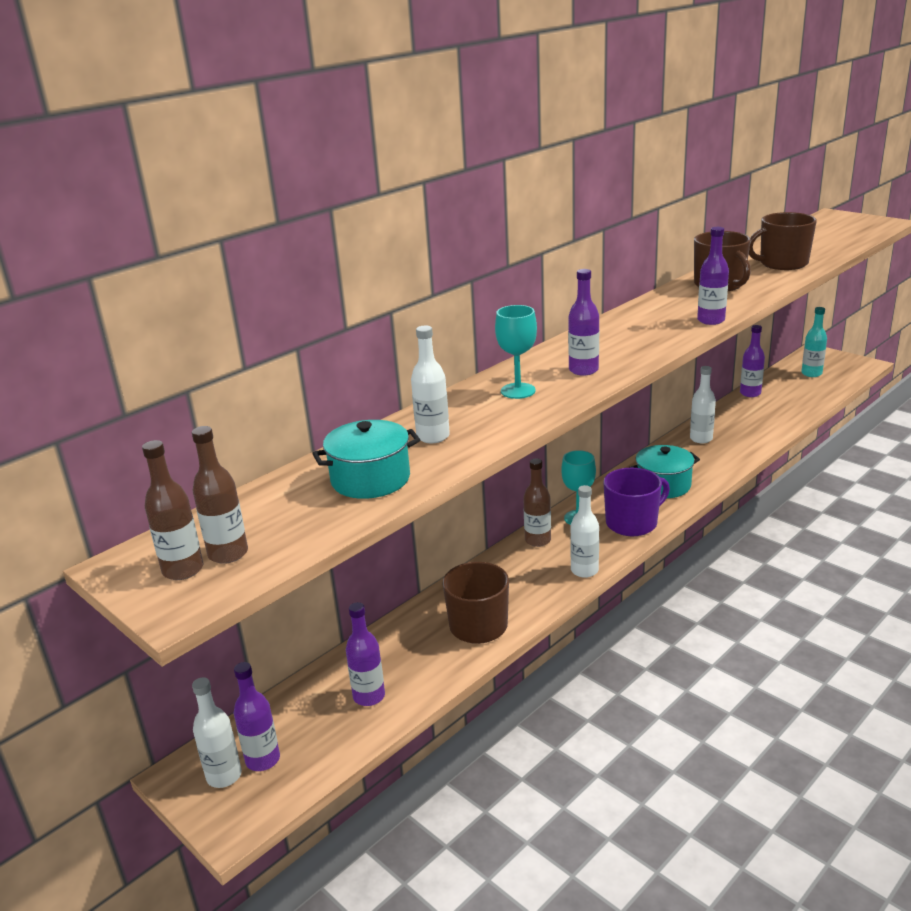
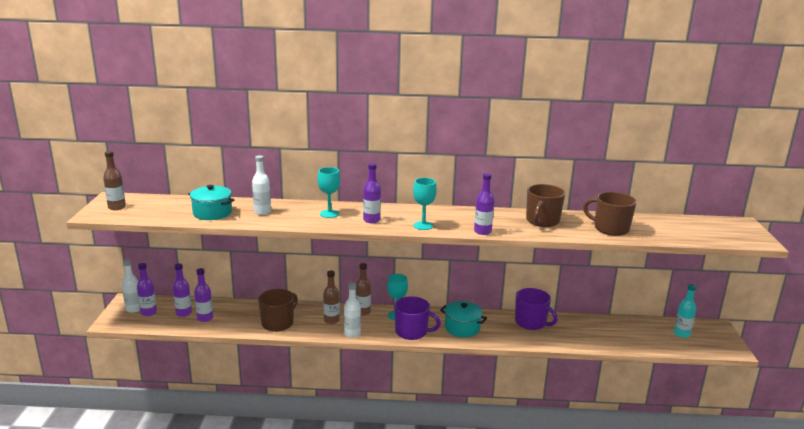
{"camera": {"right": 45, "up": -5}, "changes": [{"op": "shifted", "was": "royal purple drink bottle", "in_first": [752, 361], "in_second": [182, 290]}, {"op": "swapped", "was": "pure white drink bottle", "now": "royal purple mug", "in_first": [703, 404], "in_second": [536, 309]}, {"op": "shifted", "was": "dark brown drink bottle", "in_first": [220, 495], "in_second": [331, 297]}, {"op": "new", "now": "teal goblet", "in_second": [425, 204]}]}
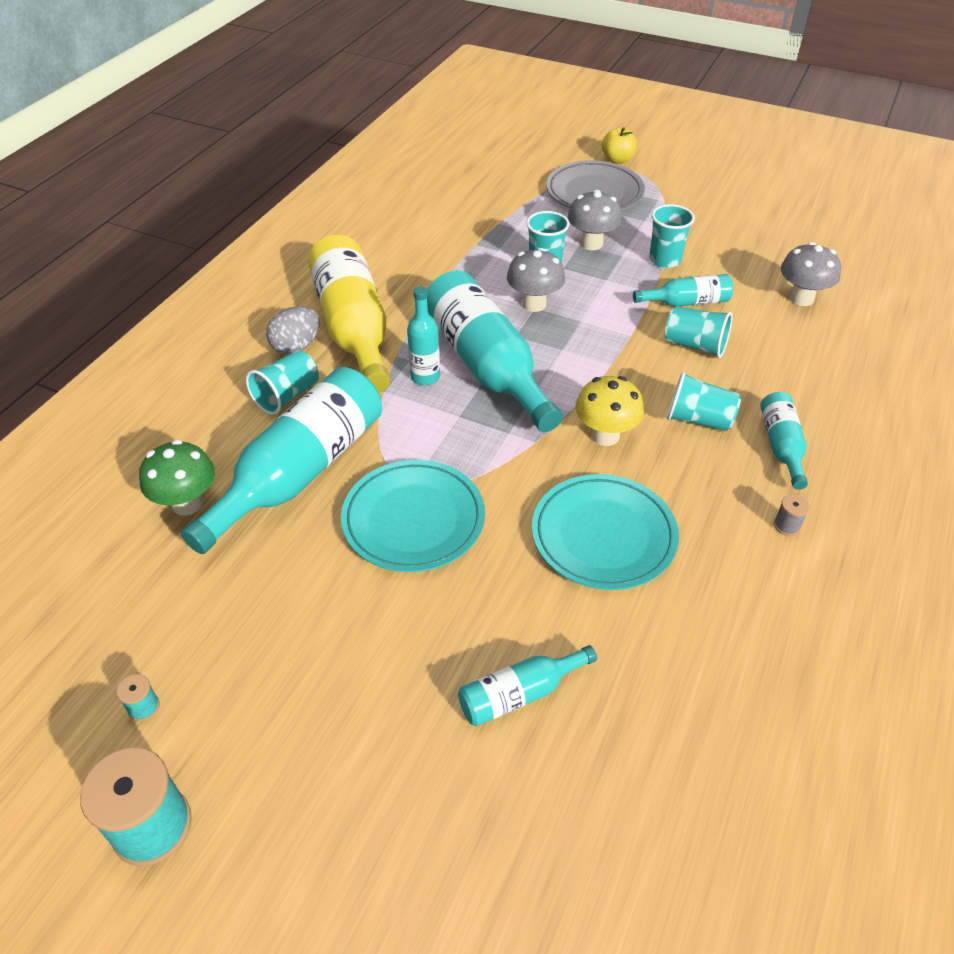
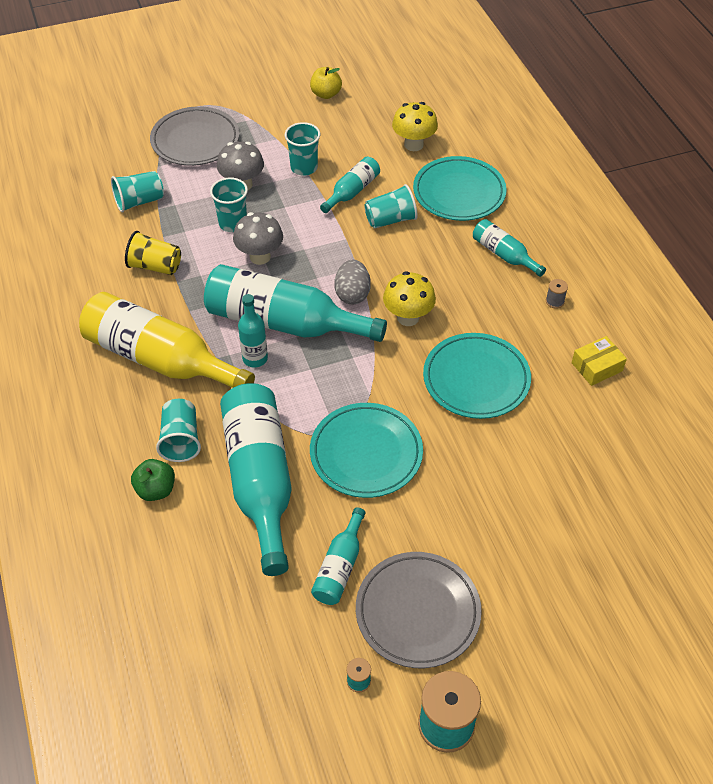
{"camera": {"right": -45, "up": 5}, "changes": [{"op": "shifted", "was": "golden toy apple", "in_first": [619, 145], "in_second": [326, 83]}, {"op": "repainted", "was": "gray fungus", "now": "golden fungus", "in_first": [811, 274], "in_second": [415, 126]}, {"op": "shifted", "was": "gray egg shape", "in_first": [293, 330], "in_second": [352, 282]}, {"op": "shifted", "was": "teal beaker", "in_first": [704, 402], "in_second": [137, 191]}, {"op": "gone", "was": "green fungus", "in_first": [177, 478]}, {"op": "shifted", "was": "teal drink bottle", "in_first": [527, 685], "in_second": [338, 556]}, {"op": "new", "now": "teal plate", "in_second": [460, 188]}, {"op": "new", "now": "golden beaker", "in_second": [153, 253]}, {"op": "new", "now": "golden box", "in_second": [599, 361]}, {"op": "new", "now": "green toy apple", "in_second": [153, 480]}, {"op": "new", "now": "gray plate", "in_second": [419, 610]}]}
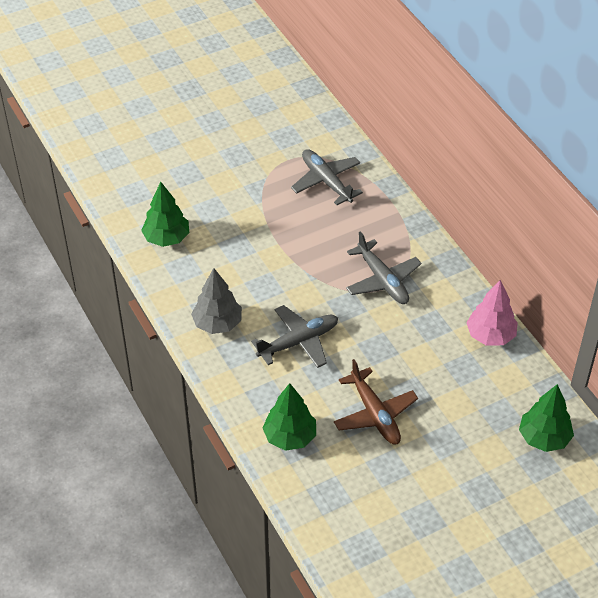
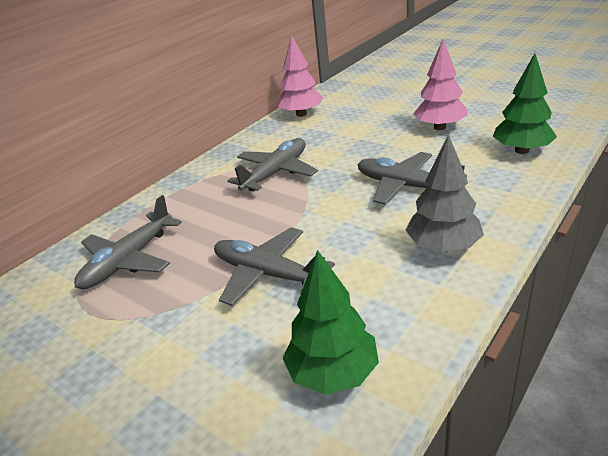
{"camera": {"right": -110, "up": -15}, "changes": [{"op": "swapped", "was": "dark brown aeroplane", "now": "rose-pink tree", "in_first": [376, 402], "in_second": [440, 84]}, {"op": "gone", "was": "green tree", "in_first": [546, 418]}, {"op": "new", "now": "gray aeroplane", "in_second": [274, 266]}]}
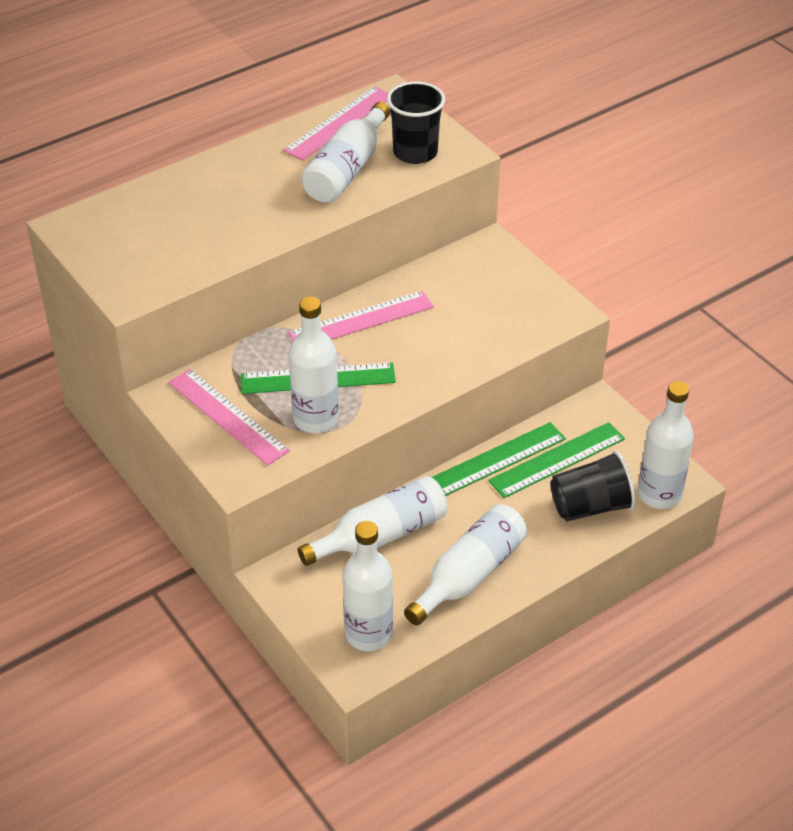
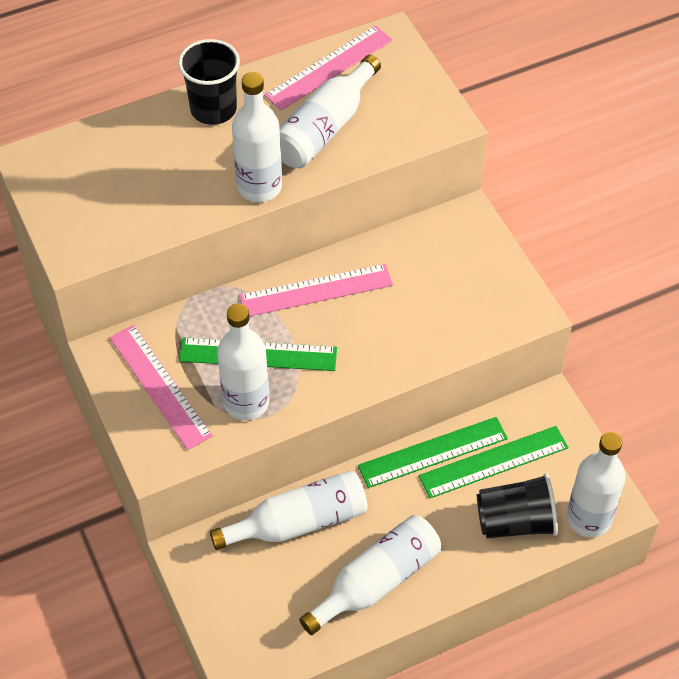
{"camera": {"right": 10, "up": 10}, "changes": [{"op": "shifted", "was": "ebony beaker", "in_first": [416, 122], "in_second": [209, 82]}, {"op": "shifted", "was": "pure white drink bottle", "in_first": [367, 586], "in_second": [257, 137]}]}
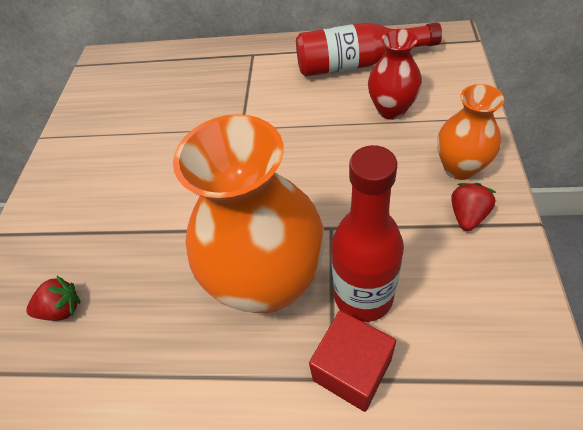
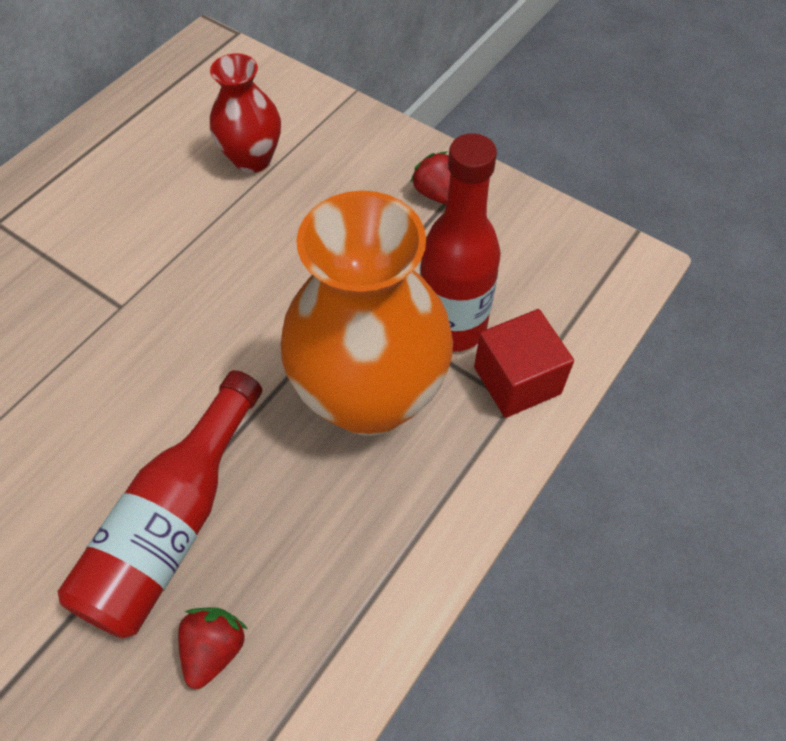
{"camera": {"right": -65, "up": 5}, "changes": [{"op": "shifted", "was": "crimson drink bottle", "in_first": [369, 49], "in_second": [159, 504]}, {"op": "gone", "was": "bright orange flower vase", "in_first": [470, 132]}]}
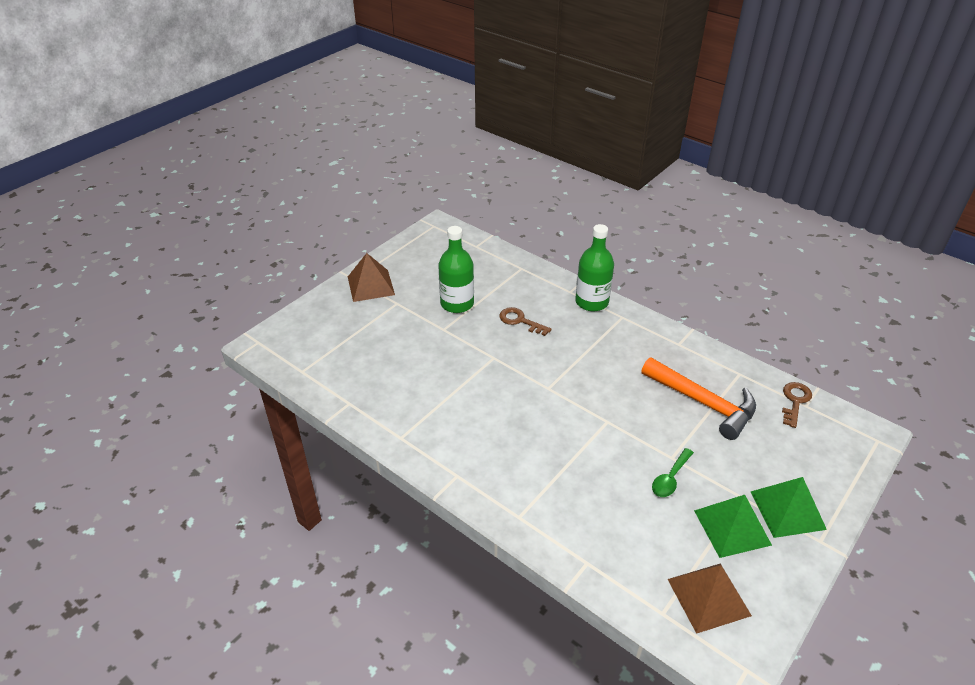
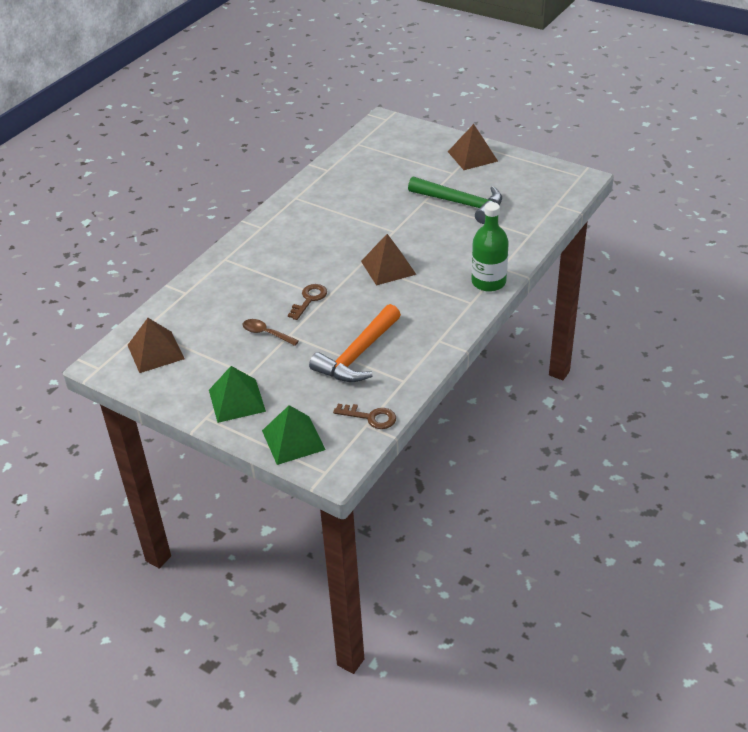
{"camera": {"right": 85, "up": 0}, "changes": [{"op": "swapped", "was": "green drink bottle", "now": "green carpenter's hammer", "in_first": [456, 269], "in_second": [455, 200]}, {"op": "shifted", "was": "dark brown key", "in_first": [525, 321], "in_second": [307, 302]}, {"op": "repainted", "was": "green spoon", "now": "dark brown spoon", "in_first": [673, 472], "in_second": [271, 332]}, {"op": "shifted", "was": "green pyramid", "in_first": [733, 526], "in_second": [294, 435]}, {"op": "new", "now": "dark brown pyramid", "in_second": [389, 260]}]}
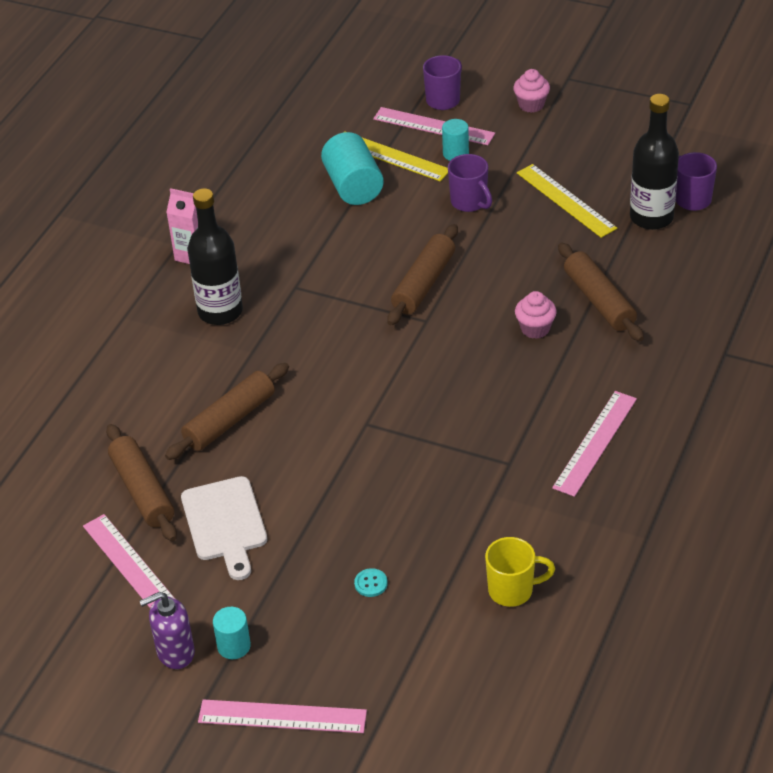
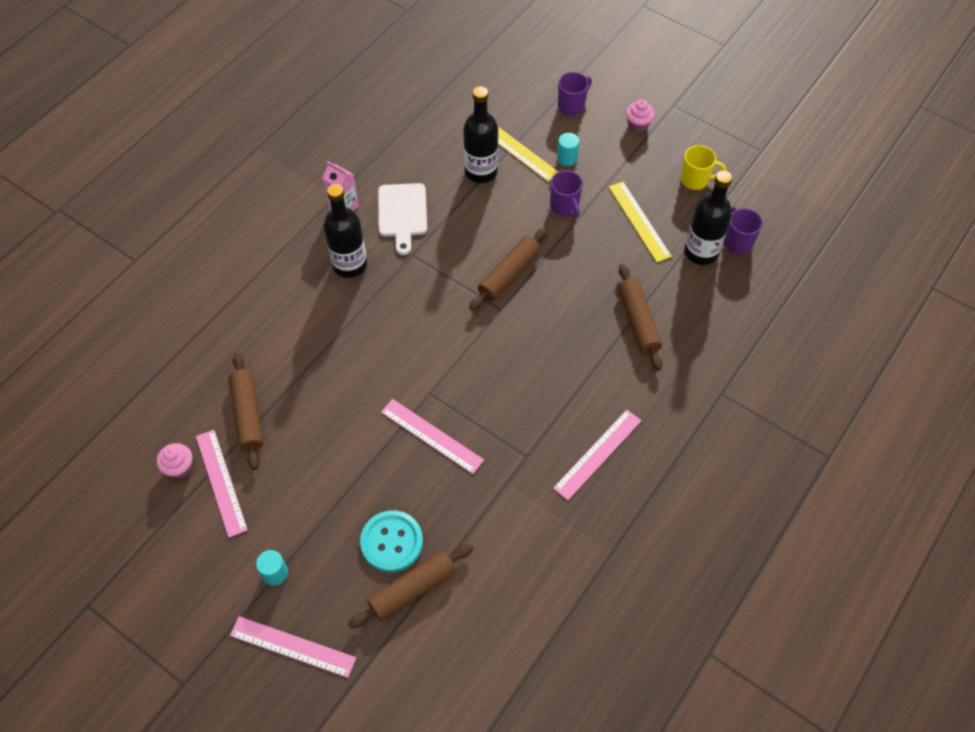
{"camera": {"right": 10, "up": 15}, "changes": [{"op": "shifted", "was": "rose-pink measuring stick", "in_first": [434, 126], "in_second": [432, 436]}, {"op": "swapped", "was": "teal cylinder shape", "now": "ebony drink bottle", "in_first": [352, 168], "in_second": [480, 134]}, {"op": "shifted", "was": "rose-pink muffin", "in_first": [536, 315], "in_second": [174, 461]}, {"op": "shifted", "was": "dark brown pastry roller", "in_first": [227, 411], "in_second": [410, 586]}, {"op": "shifted", "was": "pure white cutting board", "in_first": [224, 528], "in_second": [402, 219]}, {"op": "shifted", "was": "golden mug", "in_first": [520, 572], "in_second": [703, 167]}, {"op": "scaled", "was": "teal shirt button", "in_first": [371, 582], "in_second": [391, 541], "ratio": 2.42}, {"op": "gone", "was": "royal purple soap dispenser", "in_first": [167, 630]}]}
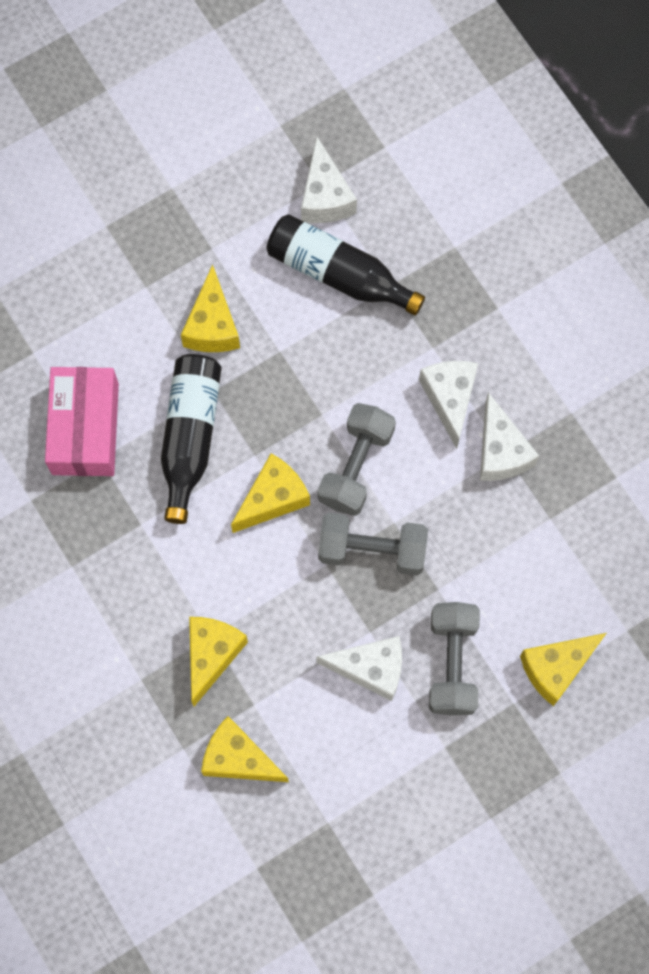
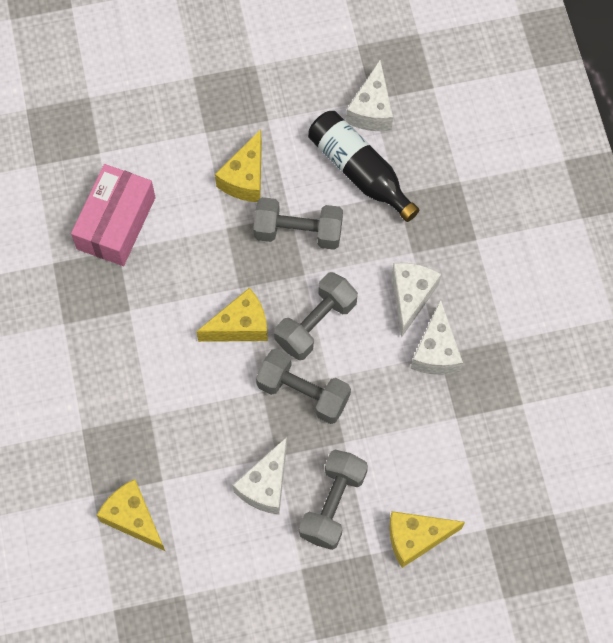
{"camera": {"right": 20, "up": -5}, "changes": [{"op": "gone", "was": "ebony drink bottle", "in_first": [191, 439]}, {"op": "gone", "was": "golden cheese", "in_first": [218, 661]}, {"op": "rotated", "was": "pure white cheese", "in_first": [359, 668], "in_second": [260, 476], "clockwise": 90}, {"op": "new", "now": "gray dumbbell", "in_second": [298, 223]}]}
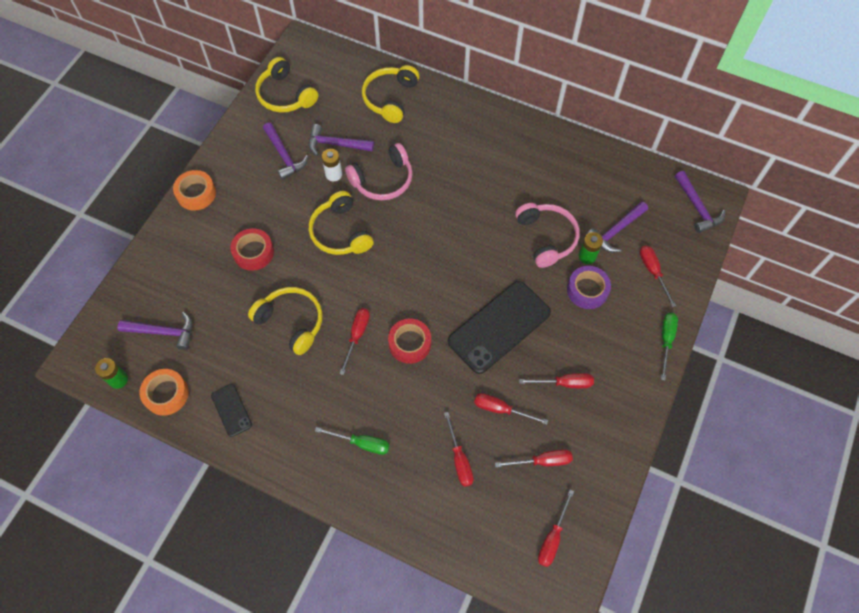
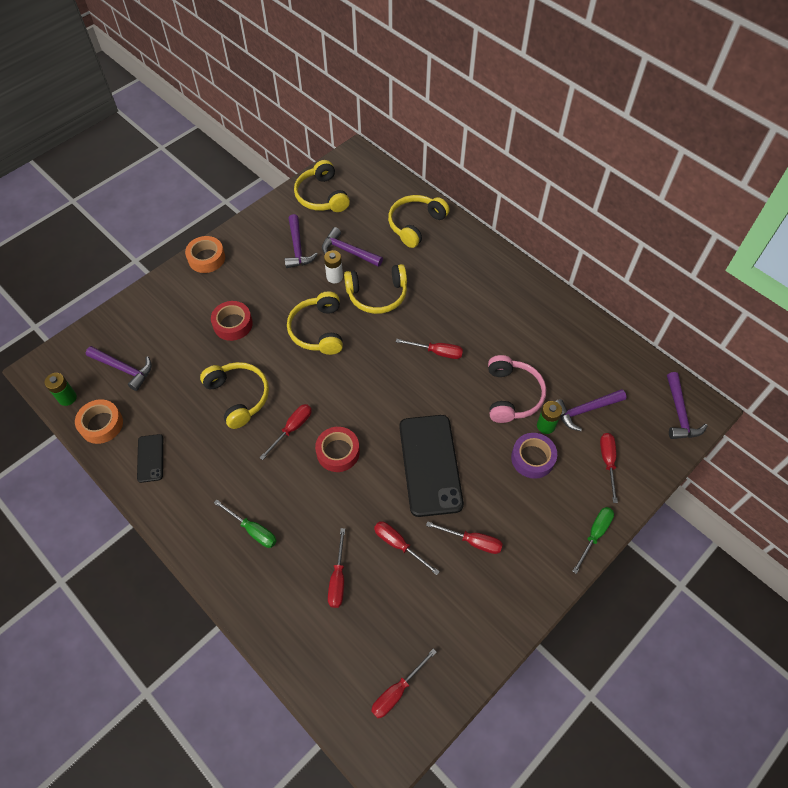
{"camera": {"right": 20, "up": -5}, "changes": [{"op": "repainted", "was": "rose-pink over-ear headphones", "now": "golden over-ear headphones", "in_first": [379, 171], "in_second": [375, 289]}, {"op": "rotated", "was": "ebony smartphone", "in_first": [499, 327], "in_second": [431, 466], "clockwise": -75}, {"op": "shifted", "was": "crimson flat screwdriver", "in_first": [534, 458], "in_second": [429, 349]}]}
